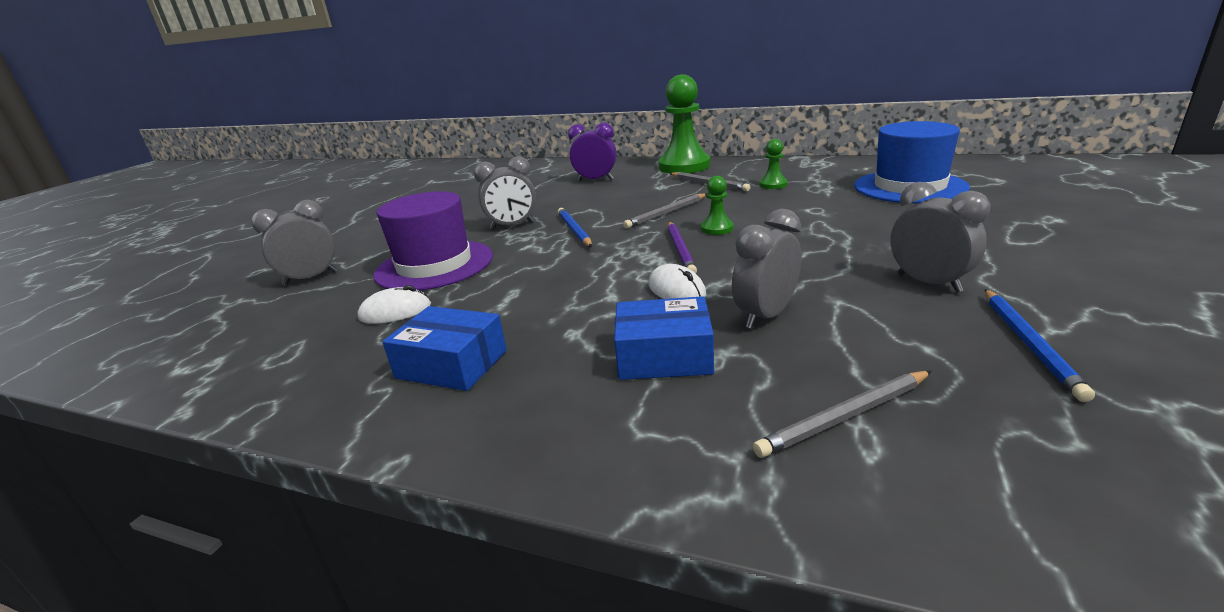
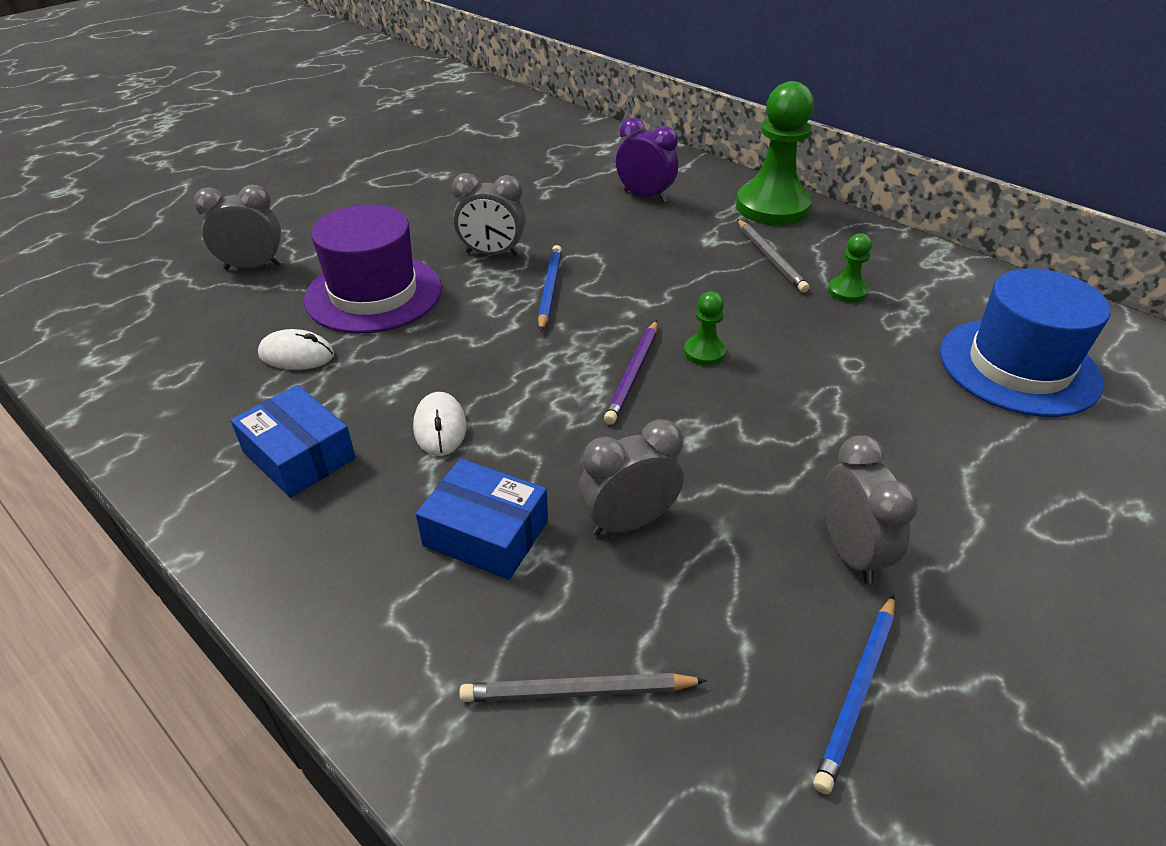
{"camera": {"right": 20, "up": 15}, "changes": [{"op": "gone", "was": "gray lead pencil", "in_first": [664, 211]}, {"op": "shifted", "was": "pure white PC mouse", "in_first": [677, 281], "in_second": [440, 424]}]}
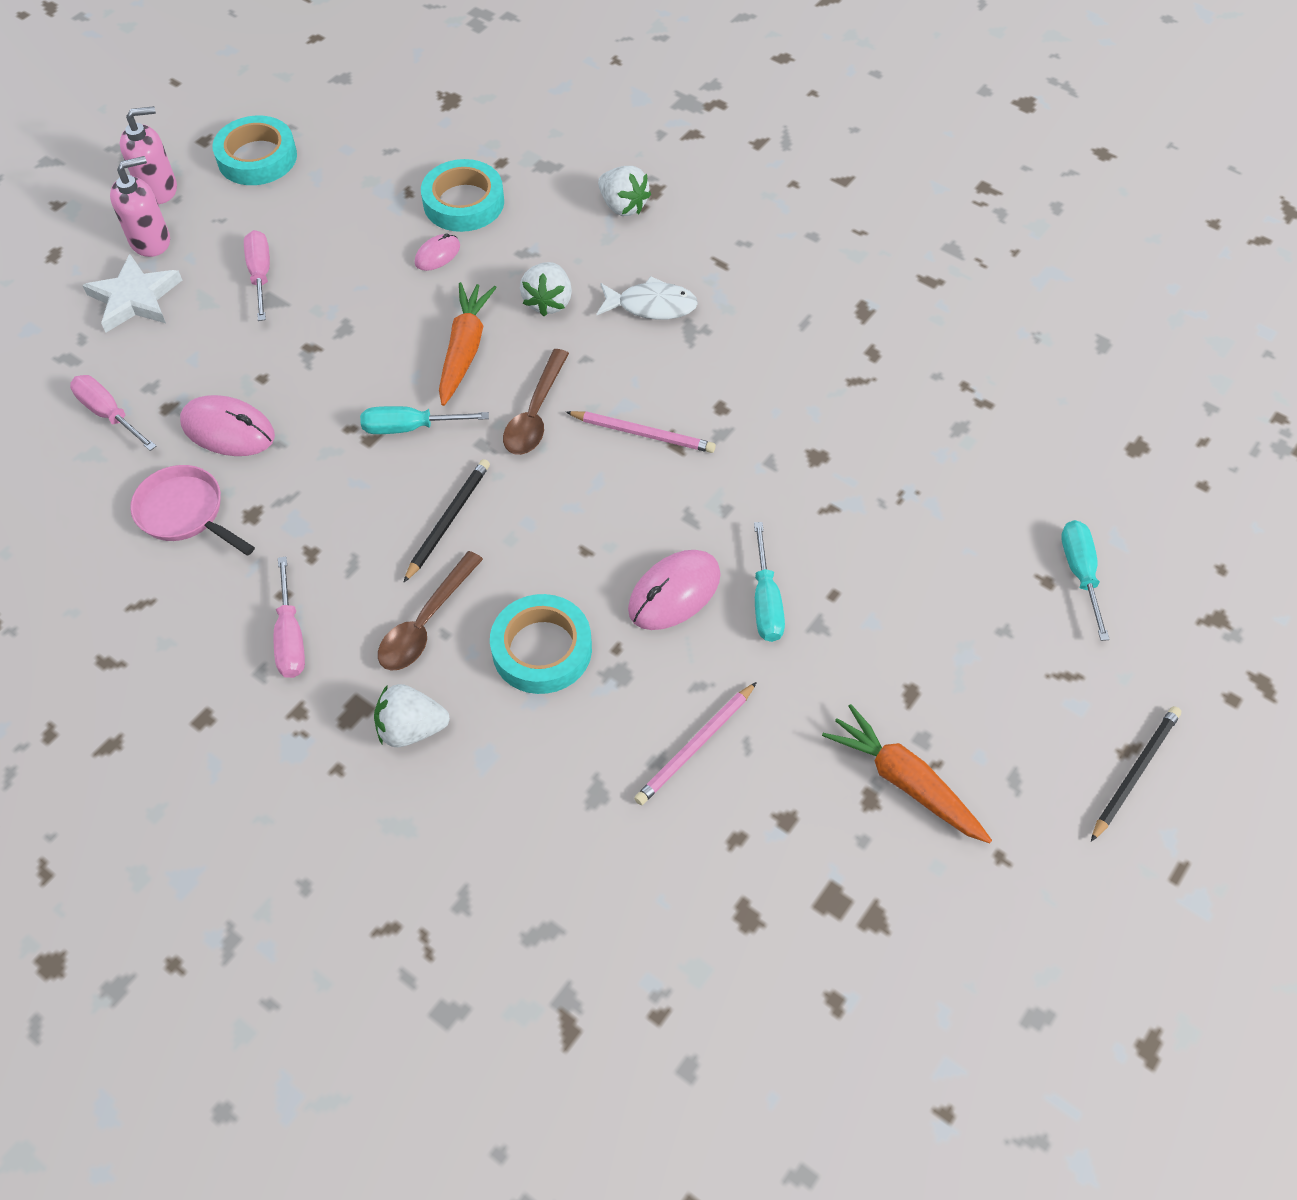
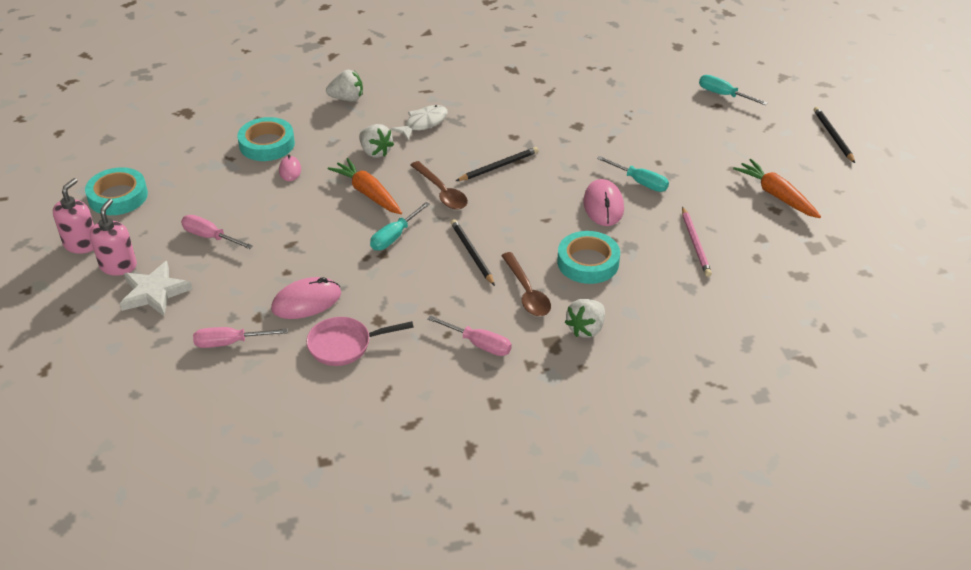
{"camera": {"right": -50, "up": -15}, "changes": [{"op": "repainted", "was": "rose-pink lead pencil", "now": "ebony lead pencil", "in_first": [641, 432], "in_second": [497, 164]}, {"op": "rotated", "was": "bright orange root vegetable", "in_first": [907, 773], "in_second": [777, 188], "clockwise": 60}]}
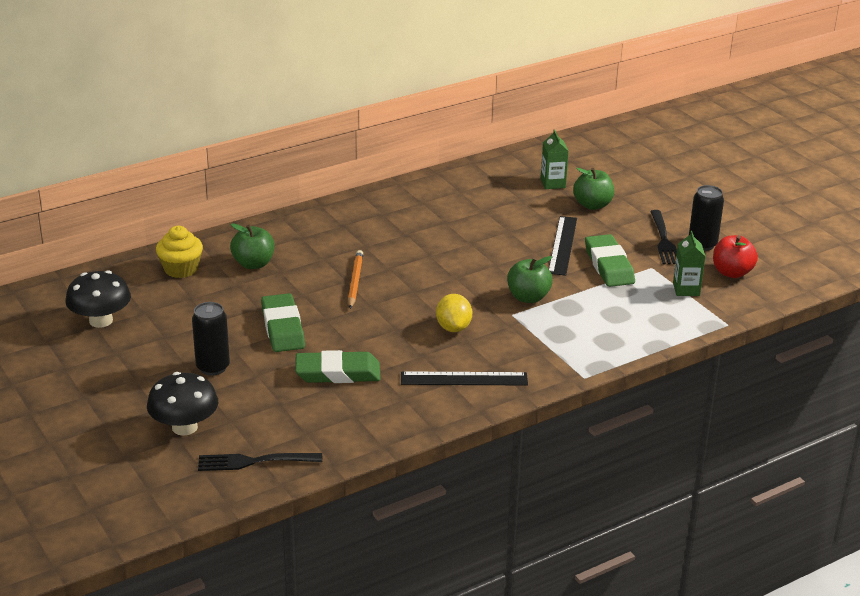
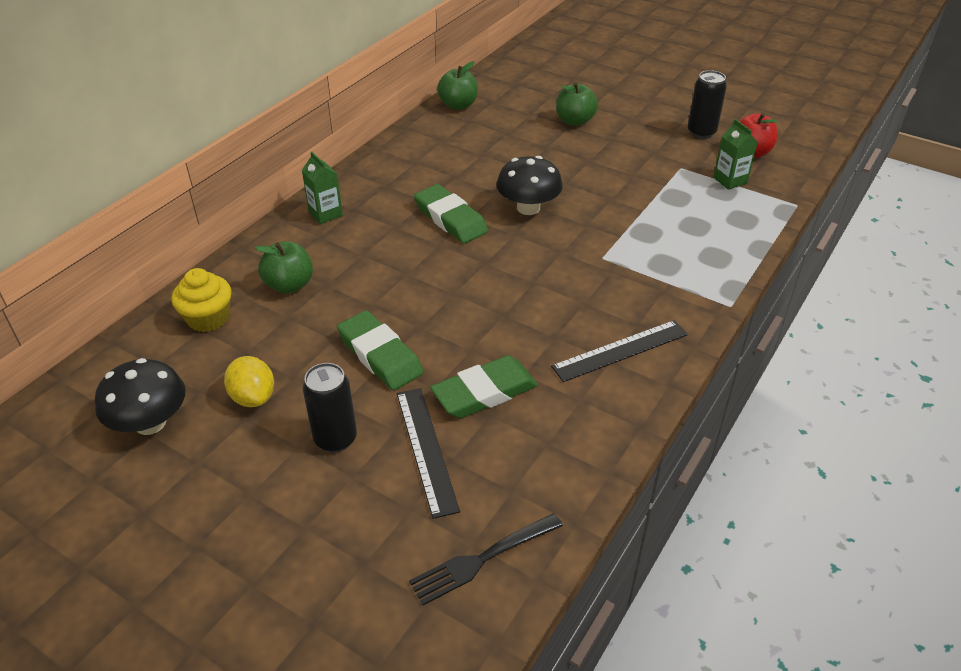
{"camera": {"right": -25, "up": 10}, "changes": [{"op": "shifted", "was": "green carton", "in_first": [555, 159], "in_second": [322, 188]}, {"op": "gone", "was": "ebony fork", "in_first": [663, 237]}, {"op": "shifted", "was": "ebony measuring stick", "in_first": [563, 246], "in_second": [428, 453]}, {"op": "shifted", "was": "green pencil eraser", "in_first": [610, 260], "in_second": [451, 214]}, {"op": "gone", "was": "bright orange lead pencil", "in_first": [355, 279]}, {"op": "shifted", "was": "green toy apple", "in_first": [530, 279], "in_second": [457, 85]}, {"op": "shifted", "was": "golden lemon", "in_first": [454, 313], "in_second": [249, 381]}, {"op": "shifted", "was": "ebony fungus", "in_first": [182, 404], "in_second": [529, 185]}]}
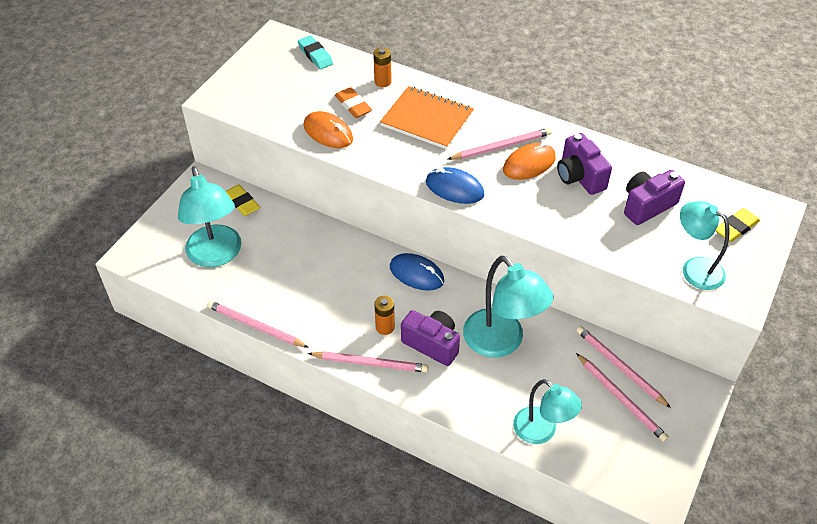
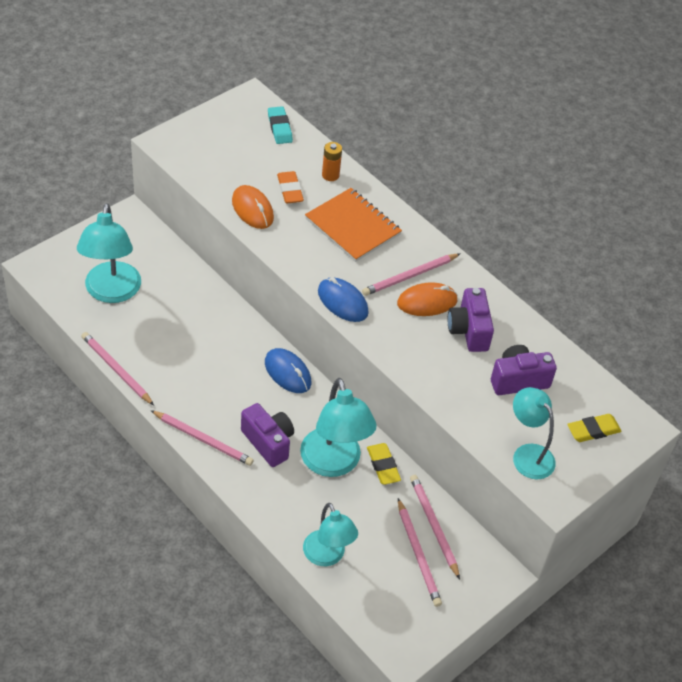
{"camera": {"right": 15, "up": 0}, "changes": [{"op": "rotated", "was": "rose-pink lead pencil", "in_first": [499, 144], "in_second": [411, 274], "clockwise": 150}, {"op": "shifted", "was": "golden pencil eraser", "in_first": [242, 200], "in_second": [384, 464]}, {"op": "gone", "was": "bright orange AA battery", "in_first": [384, 315]}]}
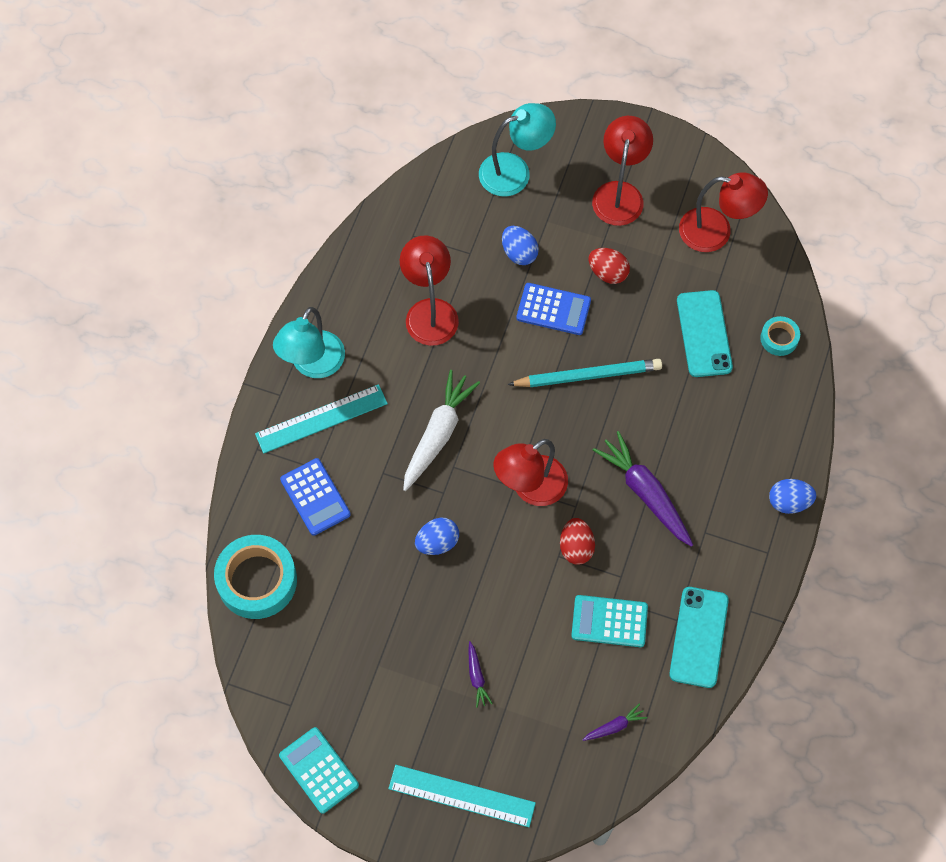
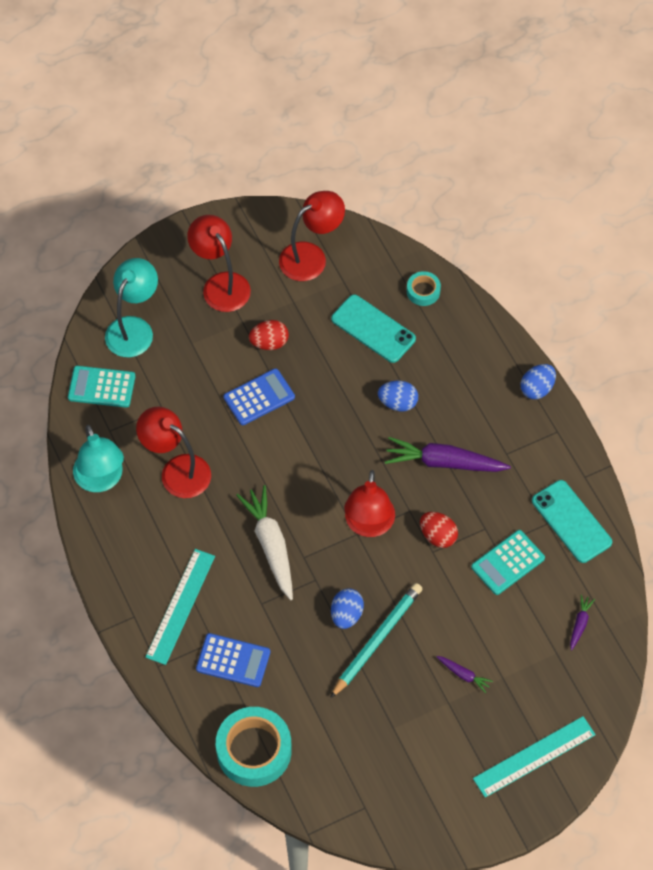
{"camera": {"right": -45, "up": -5}, "changes": [{"op": "shifted", "was": "blue egg shape", "in_first": [520, 245], "in_second": [398, 396]}, {"op": "shifted", "was": "teal reading lamp", "in_first": [309, 342], "in_second": [98, 458]}, {"op": "shifted", "was": "teal lead pencil", "in_first": [584, 373], "in_second": [376, 641]}, {"op": "shifted", "was": "teal calculator", "in_first": [319, 770], "in_second": [101, 387]}]}
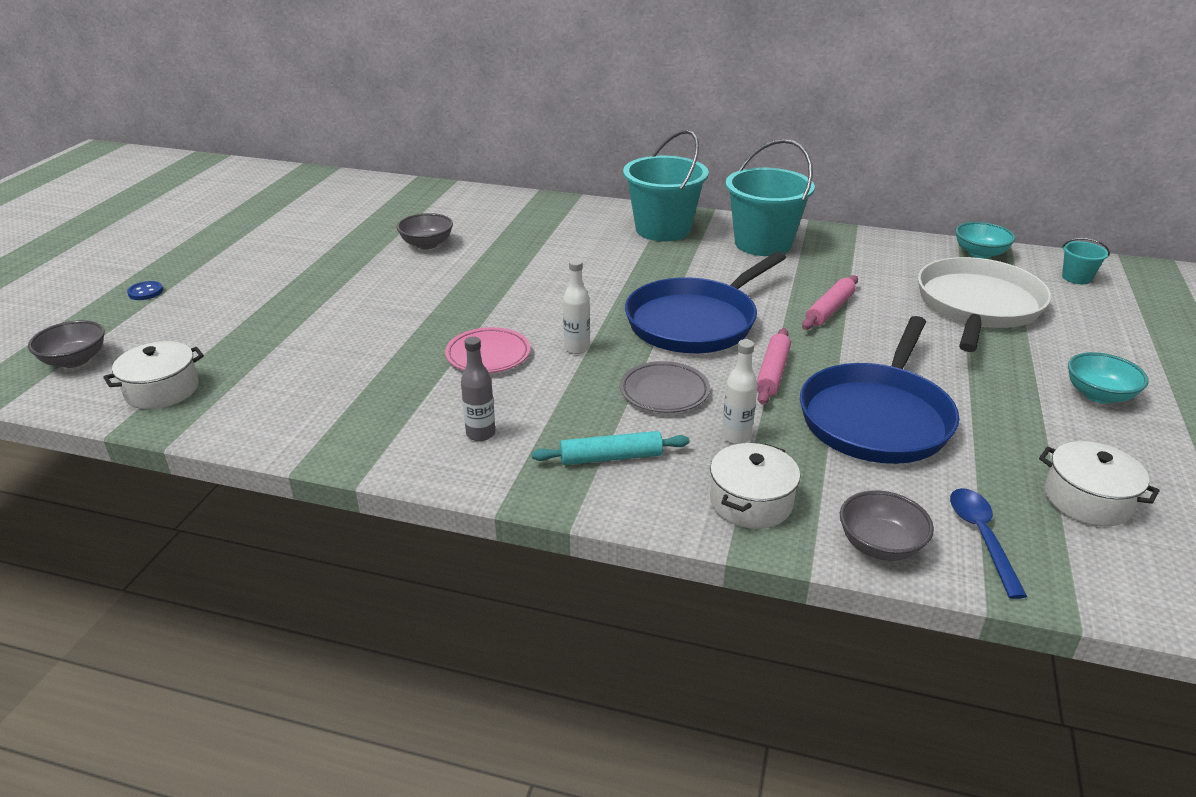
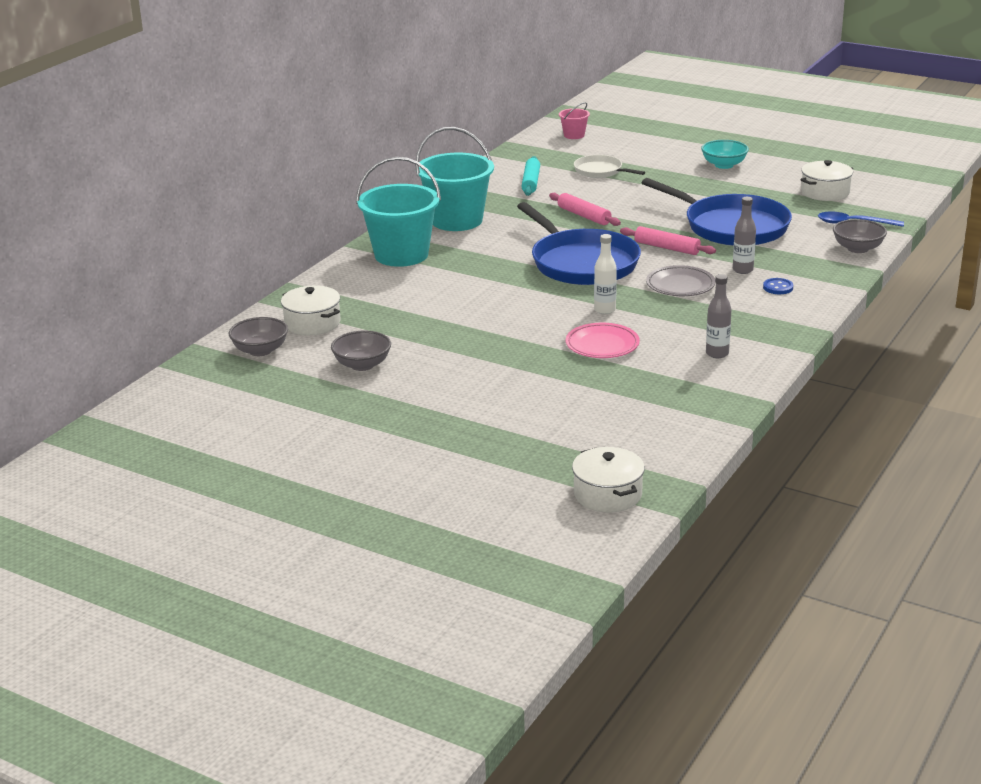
{"camera": {"right": -75, "up": -5}, "changes": [{"op": "gone", "was": "teal serving bowl", "in_first": [985, 240]}, {"op": "repainted", "was": "teal sand bucket", "now": "rose-pink sand bucket", "in_first": [1086, 261], "in_second": [574, 120]}, {"op": "scaled", "was": "pure white frying pan", "in_first": [984, 304], "in_second": [609, 166], "ratio": 0.51}, {"op": "shifted", "was": "blue shirt button", "in_first": [145, 290], "in_second": [778, 286]}, {"op": "shifted", "was": "gray serving bowl", "in_first": [66, 344], "in_second": [258, 336]}, {"op": "repainted", "was": "pure white drink bottle", "now": "gray drink bottle", "in_first": [740, 391], "in_second": [744, 235]}, {"op": "shifted", "was": "teal pastry roller", "in_first": [611, 448], "in_second": [530, 176]}, {"op": "shifted", "was": "pure white stockpot", "in_first": [755, 486], "in_second": [310, 310]}]}
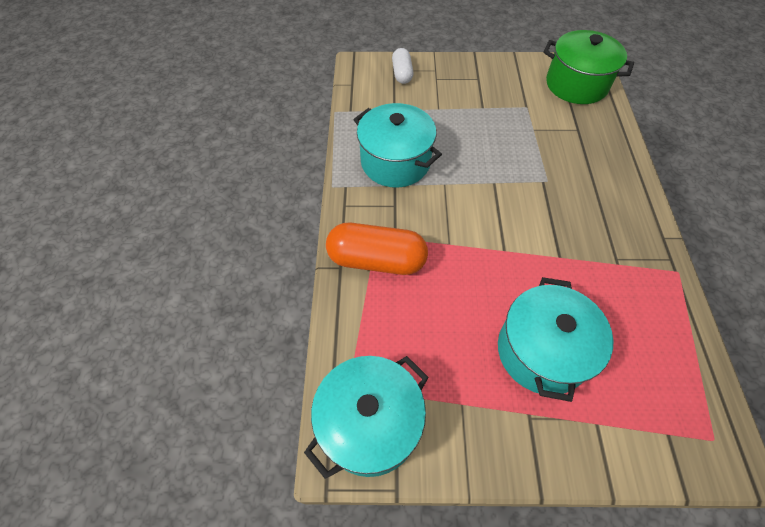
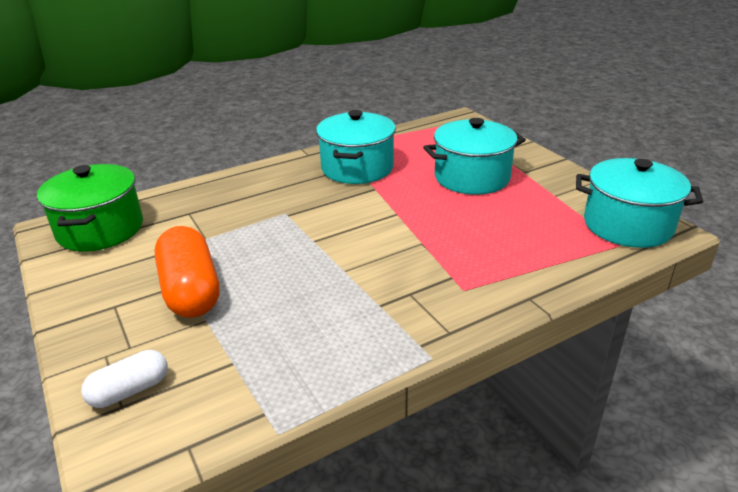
{"camera": {"right": -120, "up": -25}, "changes": [{"op": "shifted", "was": "teal stockpot", "in_first": [397, 145], "in_second": [356, 147]}, {"op": "shifted", "was": "bright orange capsule", "in_first": [377, 249], "in_second": [187, 272]}]}
